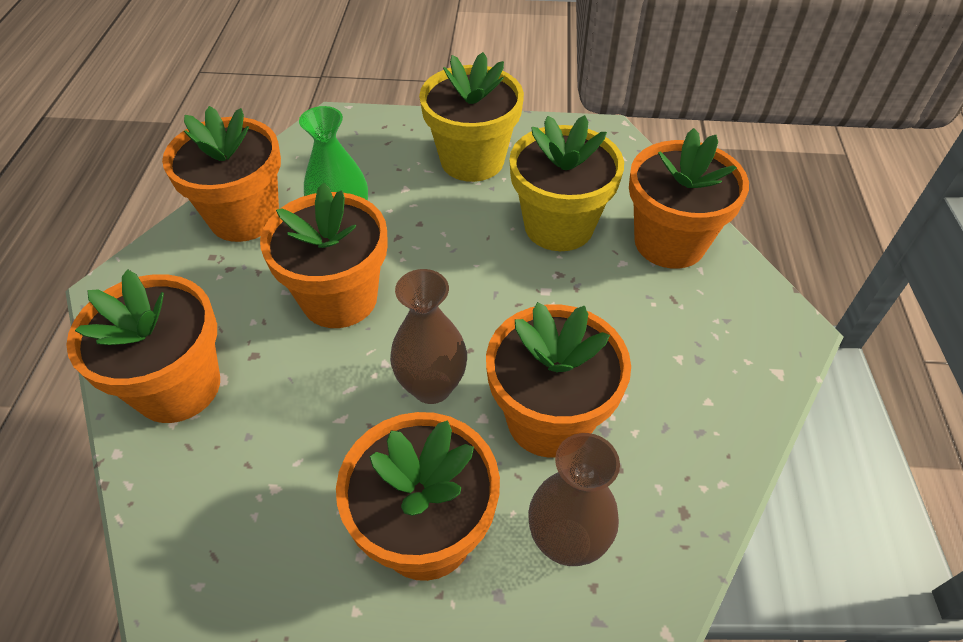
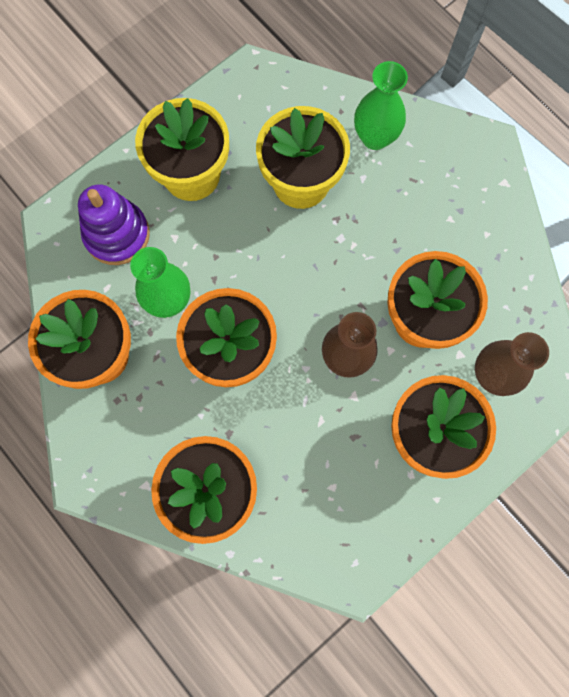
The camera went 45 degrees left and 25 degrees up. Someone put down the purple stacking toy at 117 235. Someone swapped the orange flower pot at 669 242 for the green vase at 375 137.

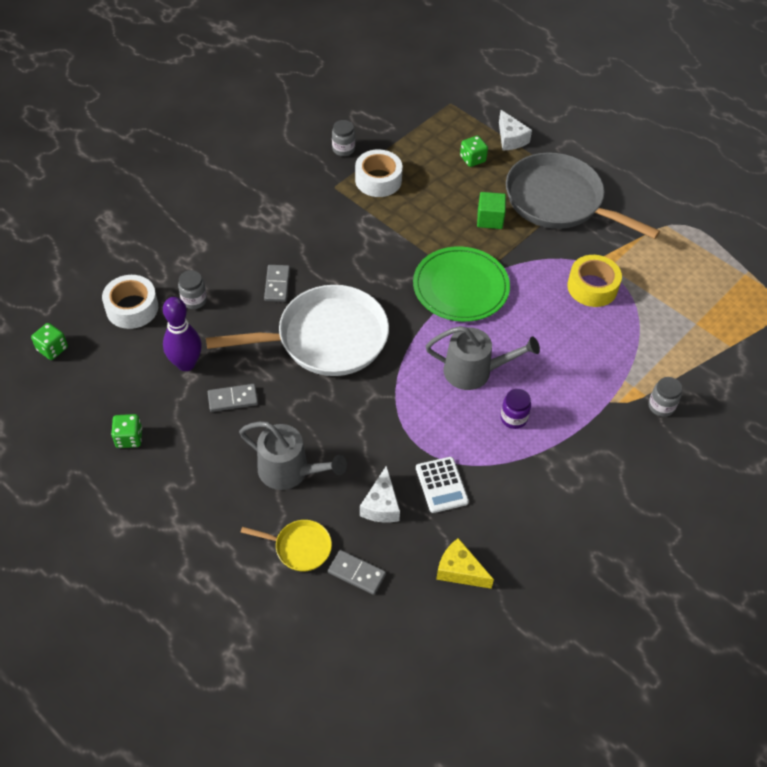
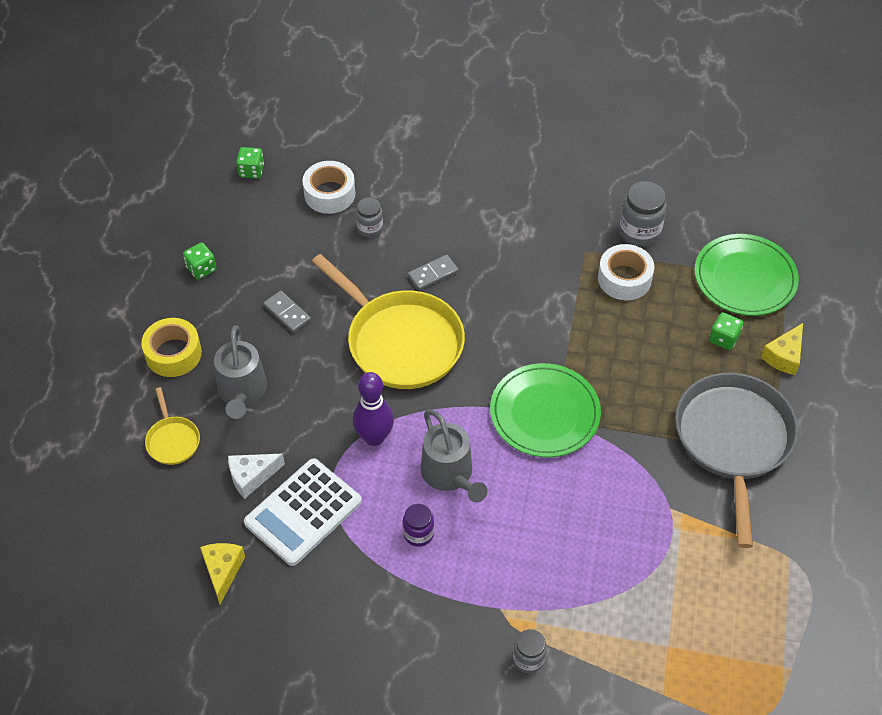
The camera went 60 degrees right and 0 degrees up. Someone carried the yellow tape from 592 287 to 173 353. Someone scaled the white calculator at 441 485 by 1.72. Someone repainted the white pan at 325 338, which became the yellow pan at 400 342. Someone carried the purple bowling pin from 186 364 to 374 437. Someone scaled the grey jar at 343 149 by 1.61. Someone put down the green plate at 745 278. Someone repainted the white cheese at 510 139, which became the yellow cheese at 784 356. Someone took away the grey domino at 356 573. Someone took away the green cube at 490 219.

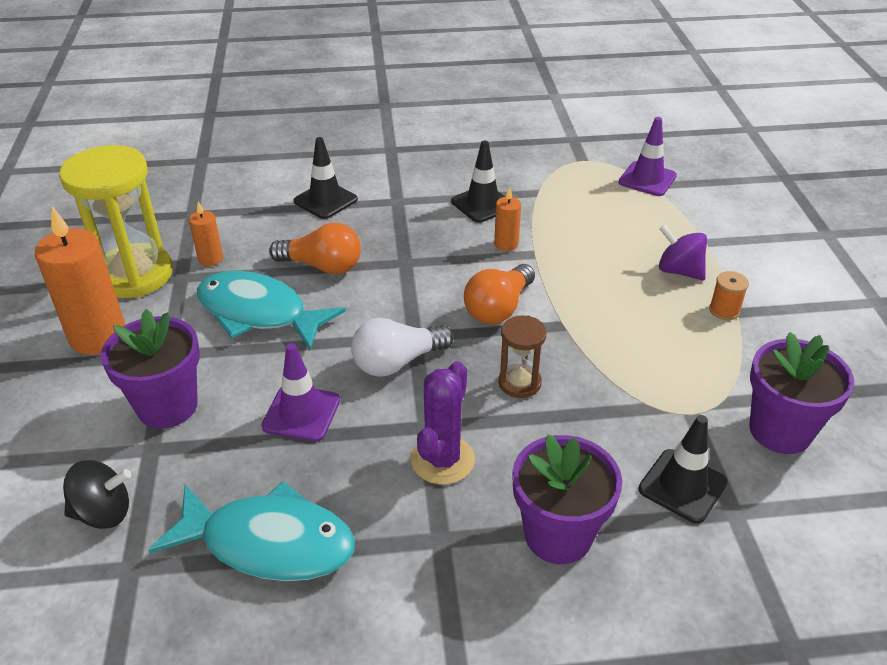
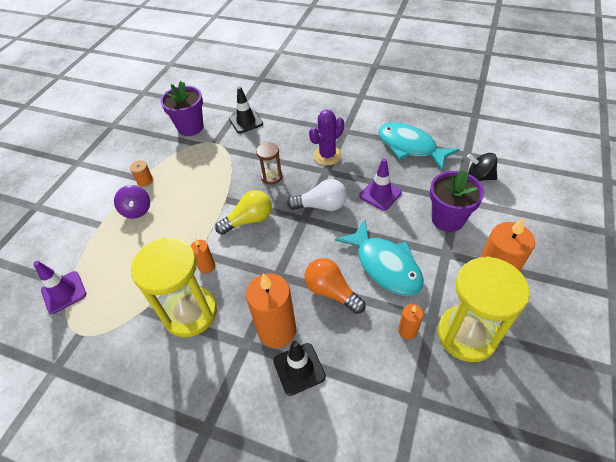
The camera went 150 degrees left and 10 degrees up. Someone swapped the black traffic cone at 482 204 for the yellow hourglass at 190 312. Someone repainted the orange light bulb at 498 308, which became the yellow light bulb at 249 220. Someone put down the orange candle at 277 331. Someone took away the purple flower pot at 558 535.

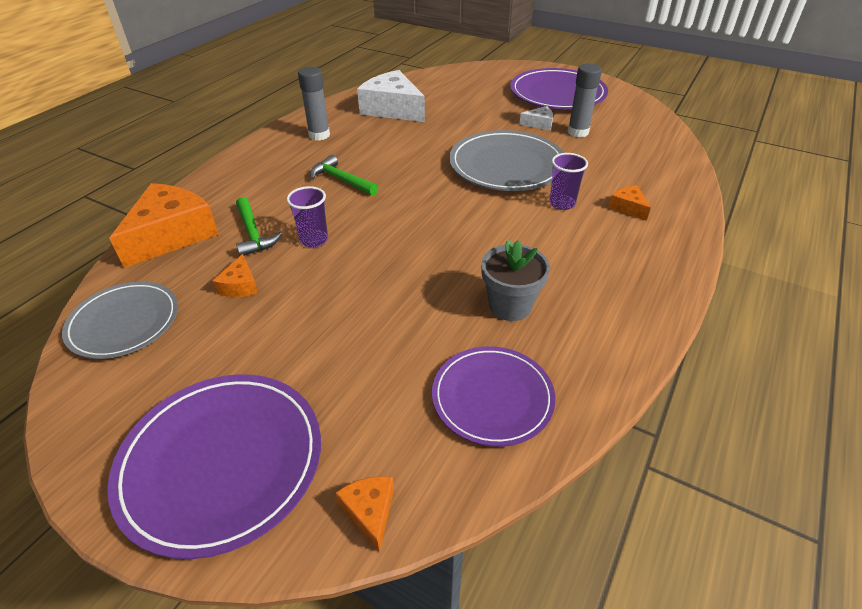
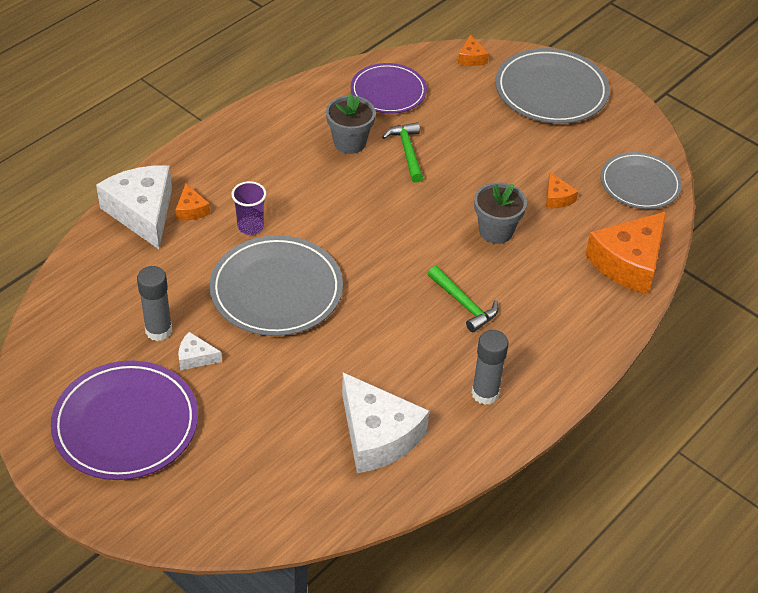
The camera went 170 degrees left and 5 degrees up. Someone put down the white cheese at 142 212. Someone carried the green hammer from 253 233 to 407 152. Someone swapped the purple cup at 314 240 for the grey flower pot at 496 231. Someone repainted the purple plate at 221 462, which became the grey plate at 551 91. Someone rotated the orange cheese at 240 285 by 150 degrees clockwise.

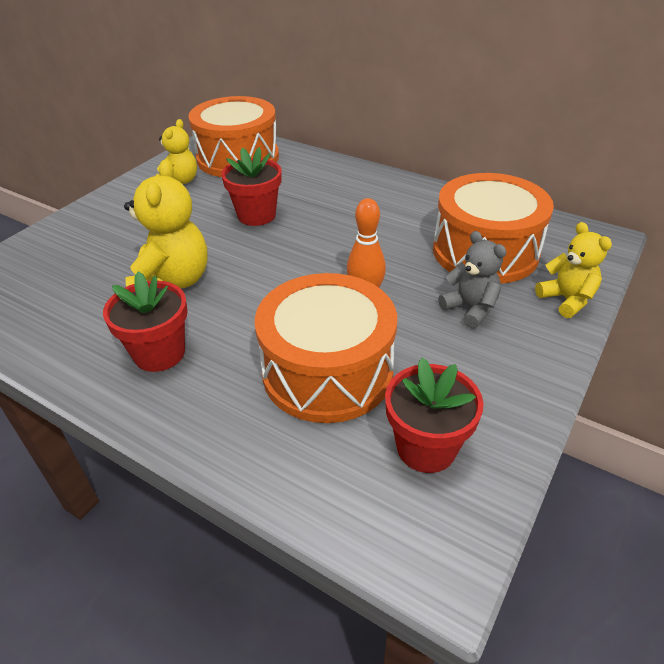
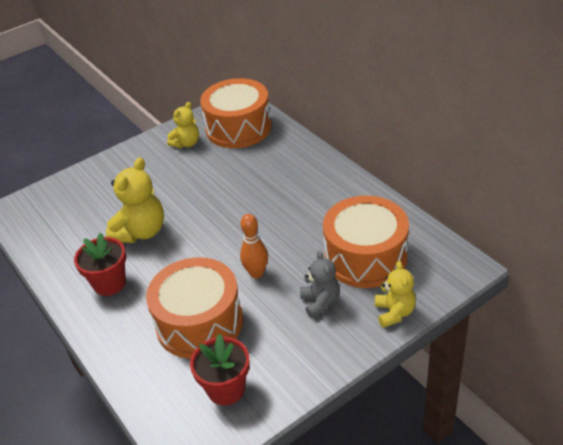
The camera went 25 degrees right and 0 degrees up. Someone took away the red flower pot at 256 215.

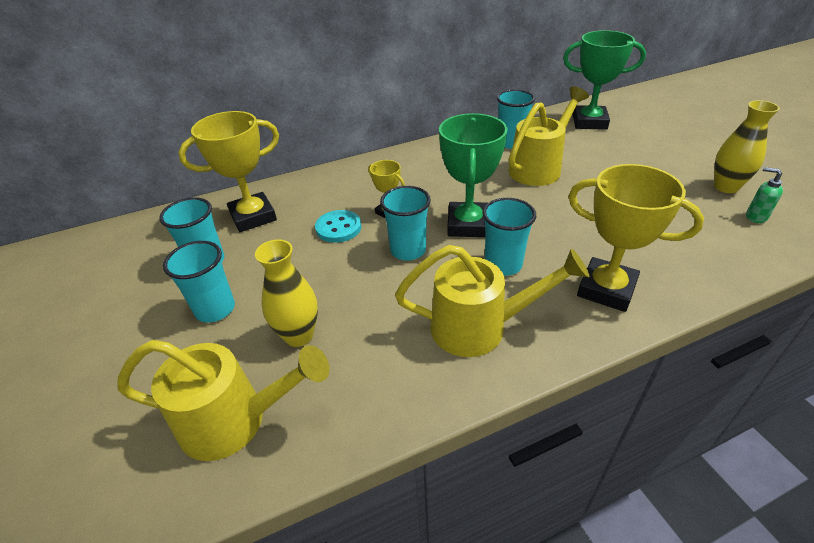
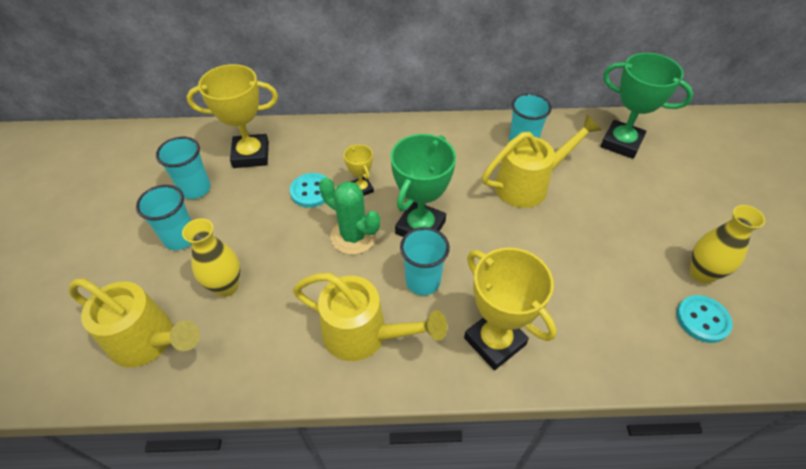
The camera went 20 degrees right and 10 degrees up. Someone swapped the turquoise cup at 408 250 for the green cactus at 353 236. Someone swapped the green soap dispenser at 755 217 for the turquoise button at 702 320.

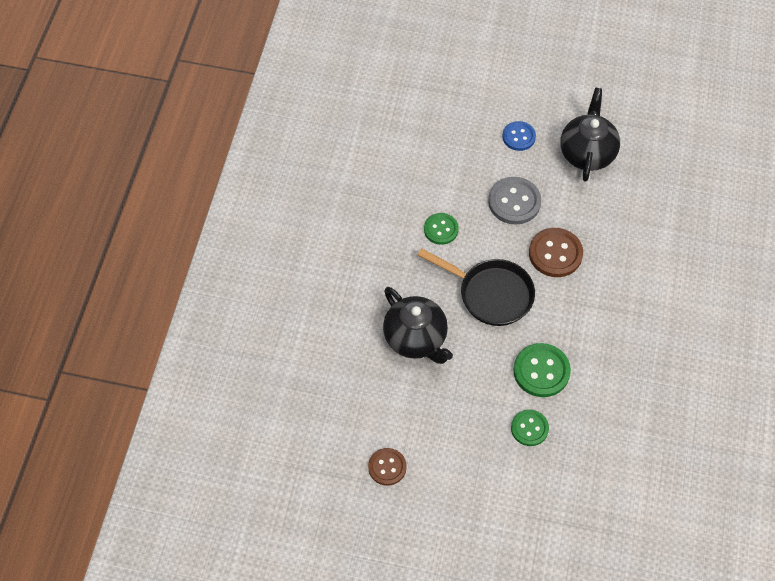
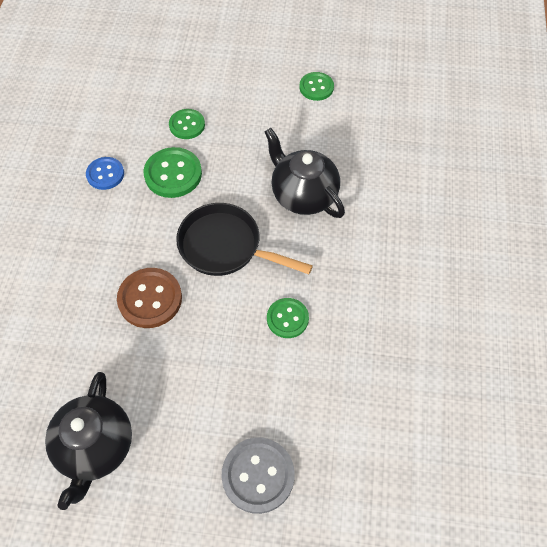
The camera went 175 degrees right and 0 degrees up. Someone carried the blue button from 518 137 to 105 174. Someone carried the grey button from 514 202 to 258 475. Someone repainted the brown button at 387 467, which became the green button at 316 87.

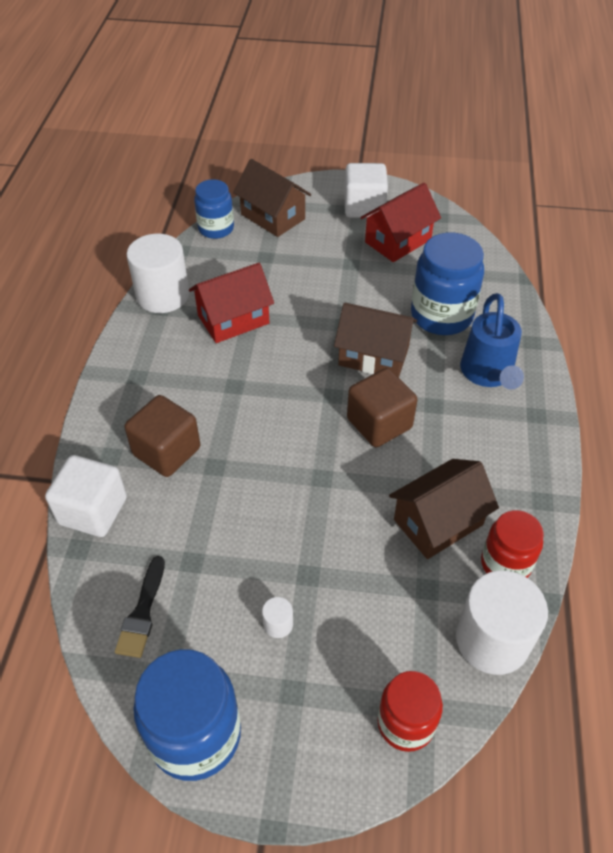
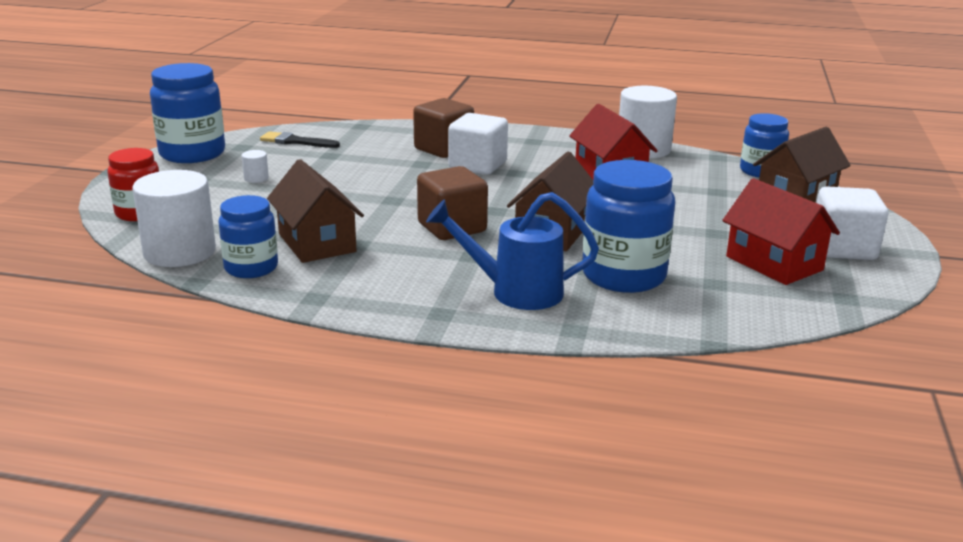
The camera went 95 degrees right and 25 degrees down. Someone repainted the red jar at 505 564, which became the blue jar at 251 268. Someone carried the white cube from 93 511 to 477 165.

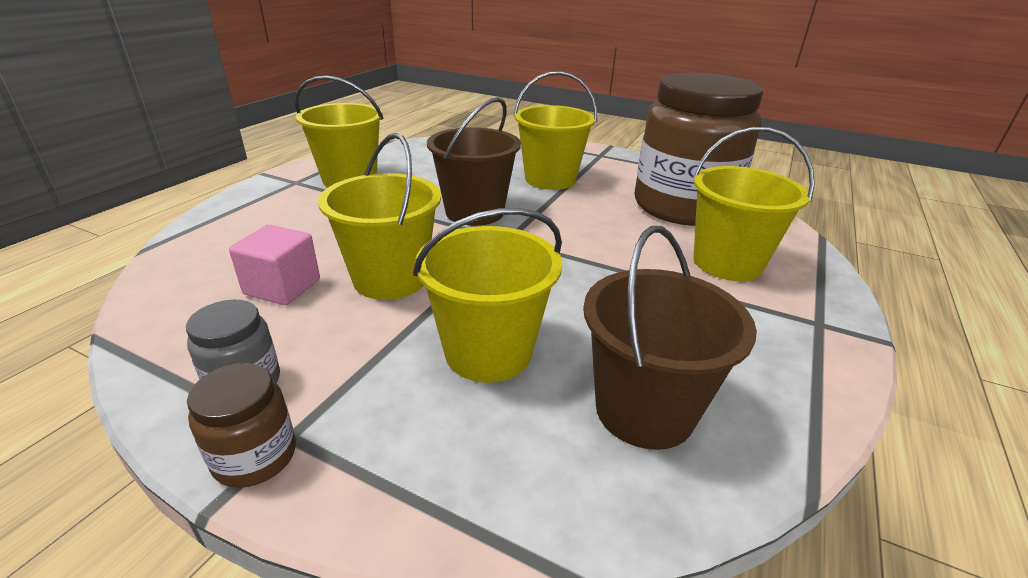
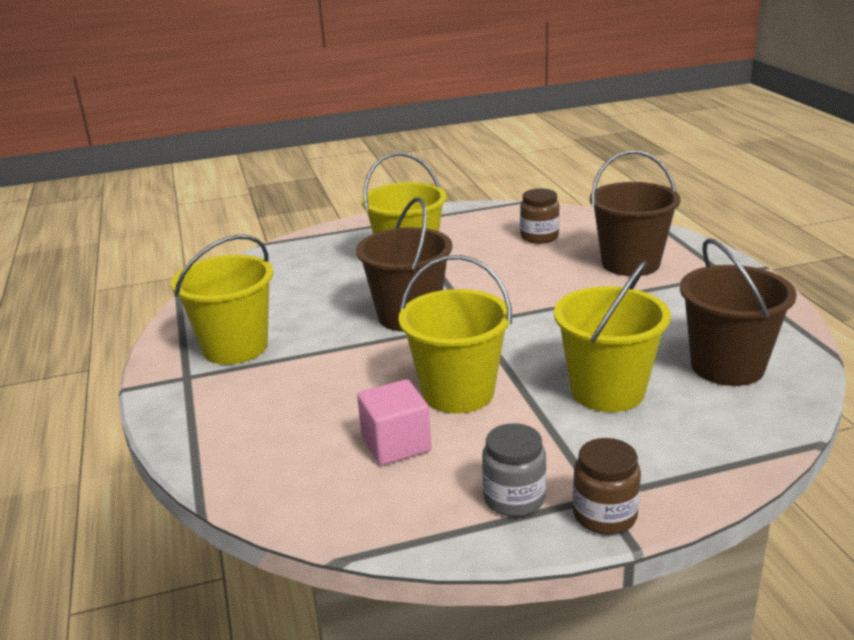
The camera went 40 degrees left and 5 degrees down. Someone scaled the brown jar at 683 206 by 0.40. Someone repainted the yellow bucket at 727 263, which became the brown bucket at 630 263.

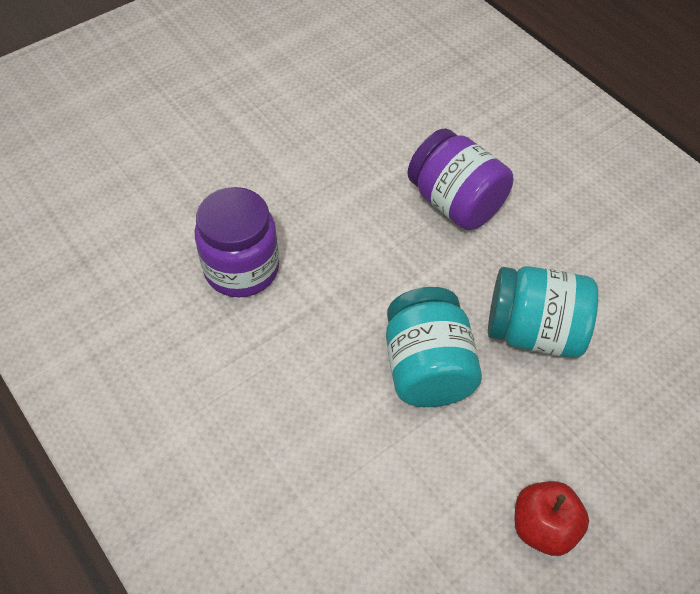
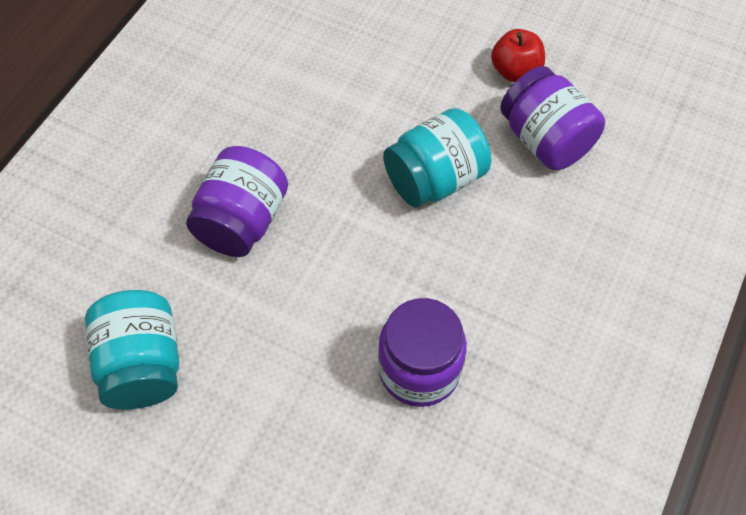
The camera went 115 degrees left and 5 degrees up. Someone carried the turquoise jar from 533 331 to 143 364. Someone put down the purple jar at 545 140.

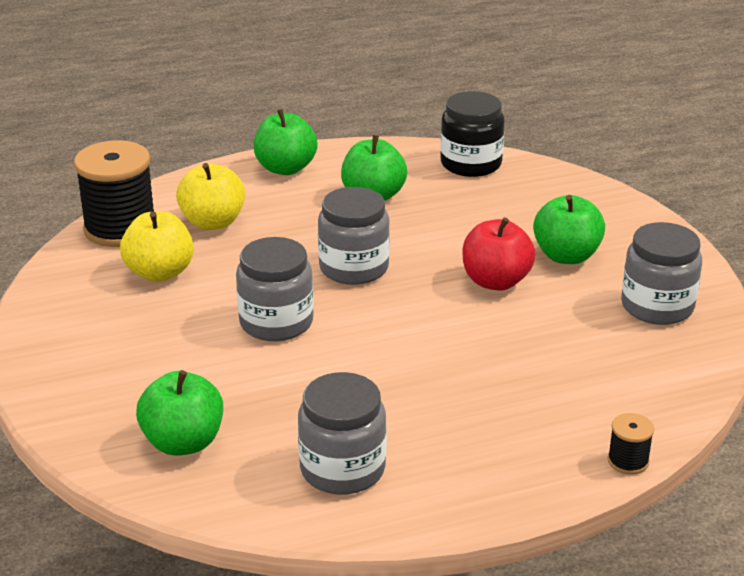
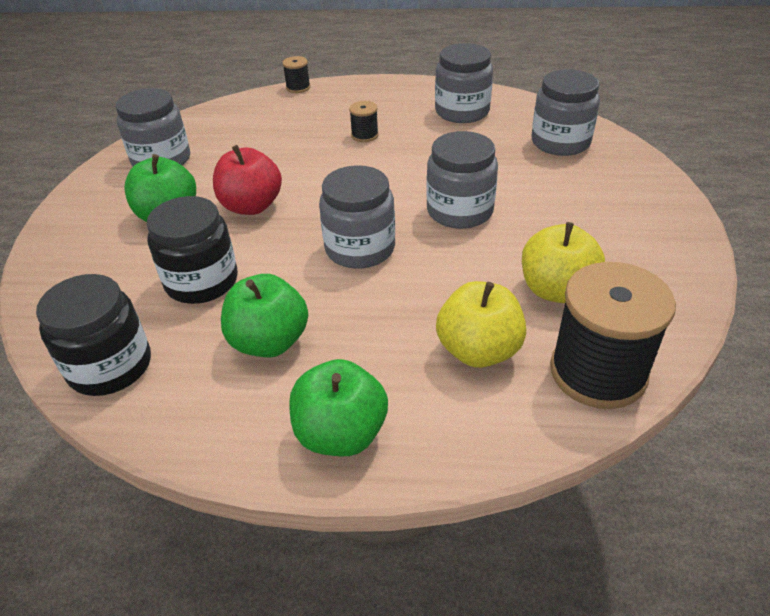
The camera went 155 degrees left and 10 degrees up. Someone put down the black jar at 201 281. Someone put down the black spool at 364 135. Someone swapped the green apple at 183 442 for the grey jar at 560 142.

